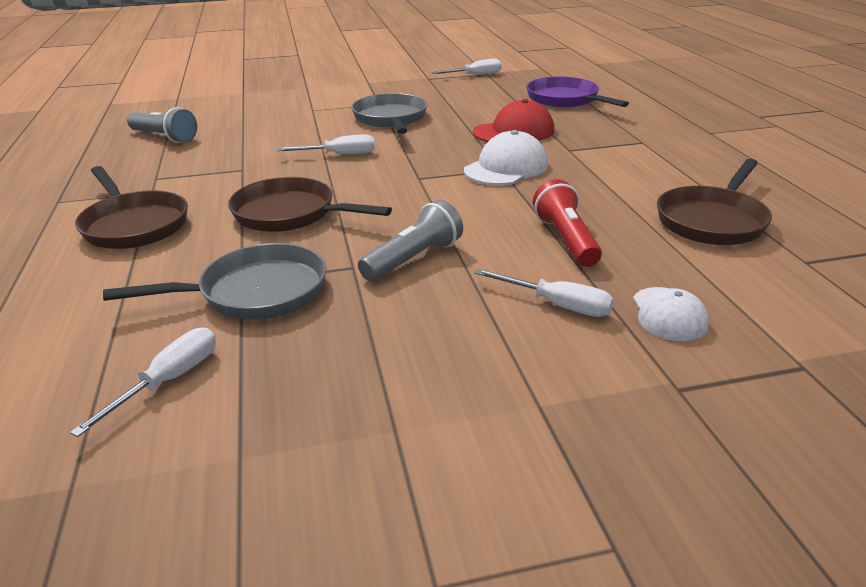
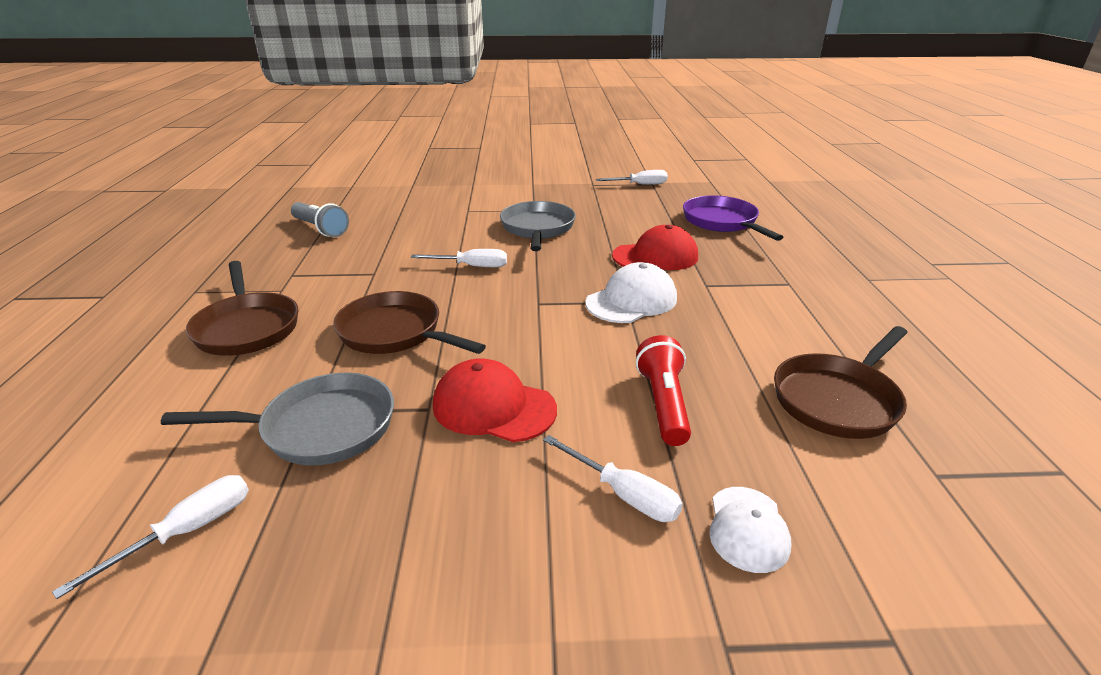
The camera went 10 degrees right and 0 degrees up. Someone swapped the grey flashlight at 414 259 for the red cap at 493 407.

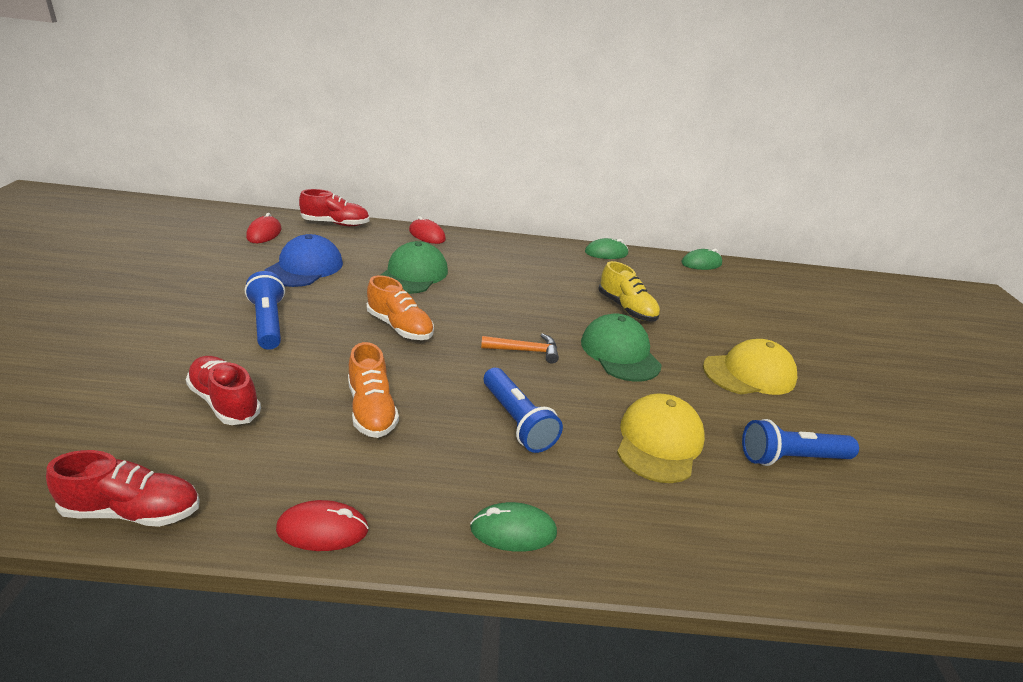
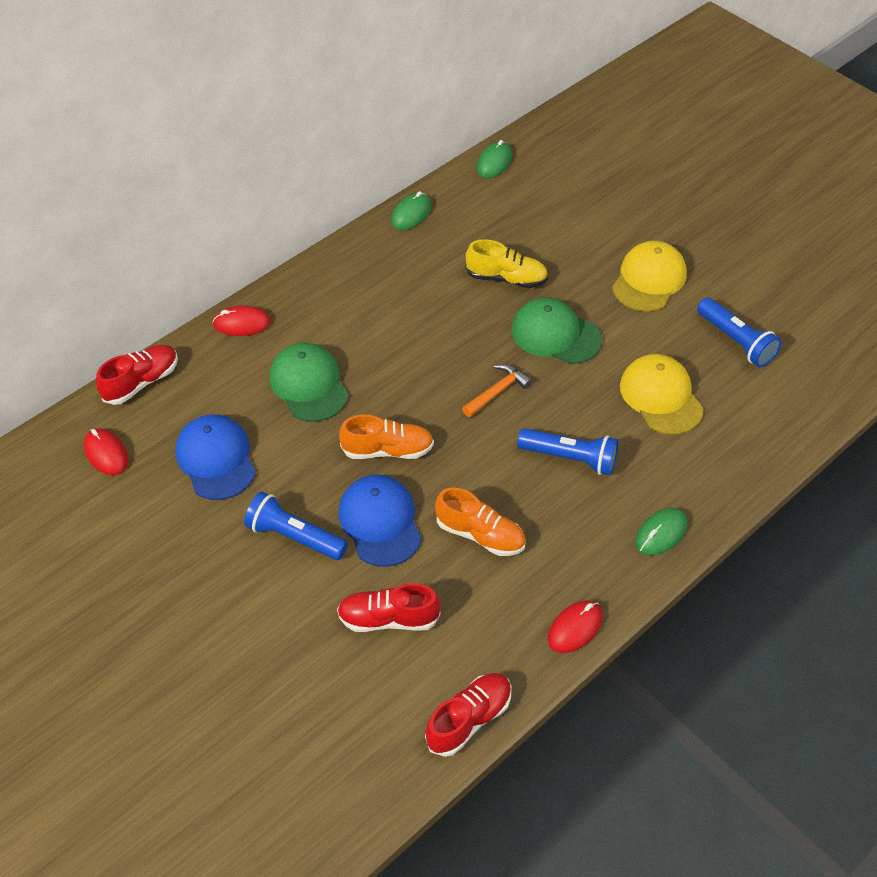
The camera went 40 degrees left and 20 degrees up. Someone put down the blue cap at 380 522. Someone rotated the blue flashlight at 791 458 by 75 degrees counterclockwise.

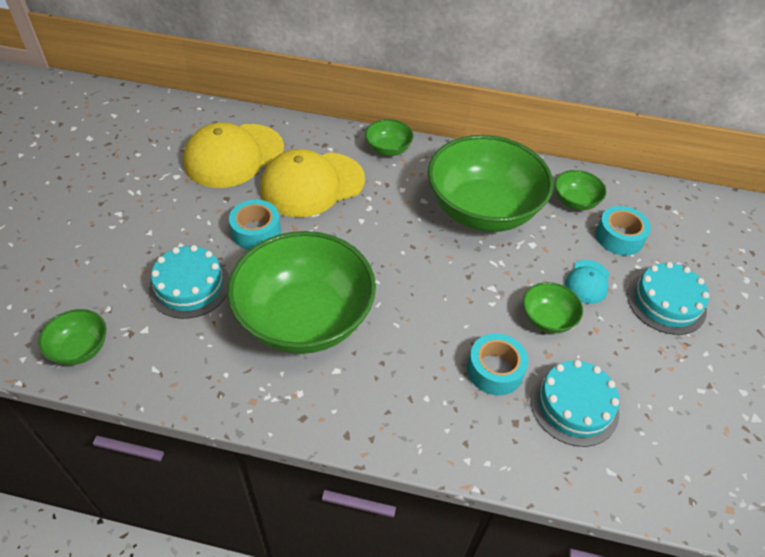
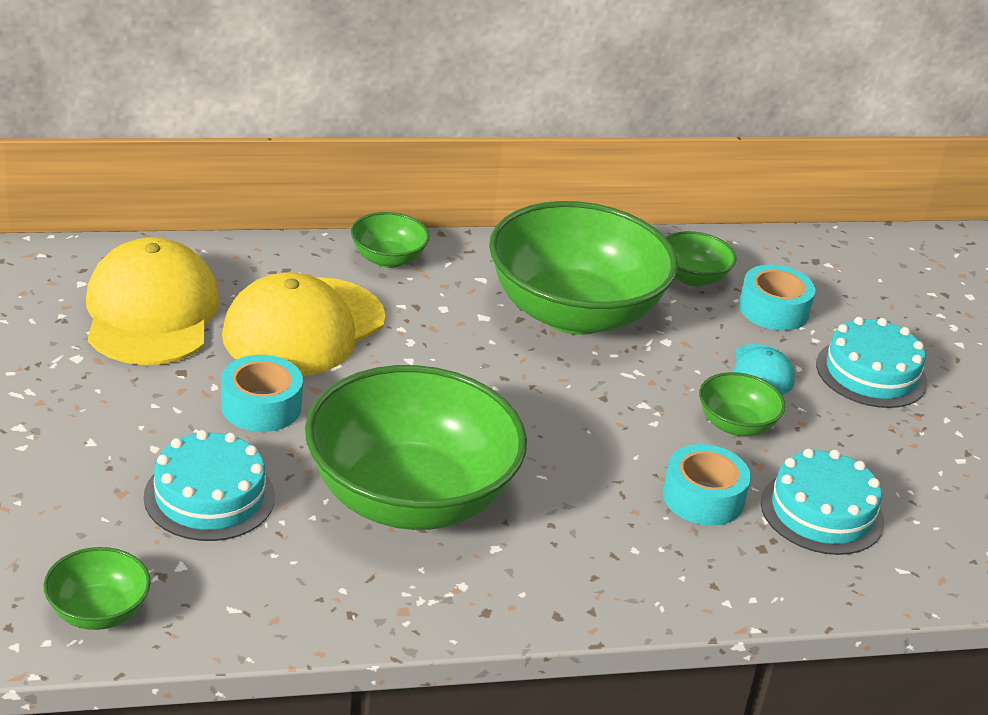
The camera went 25 degrees left and 15 degrees down. Someone rotated the yellow cap at 233 156 by 150 degrees clockwise.

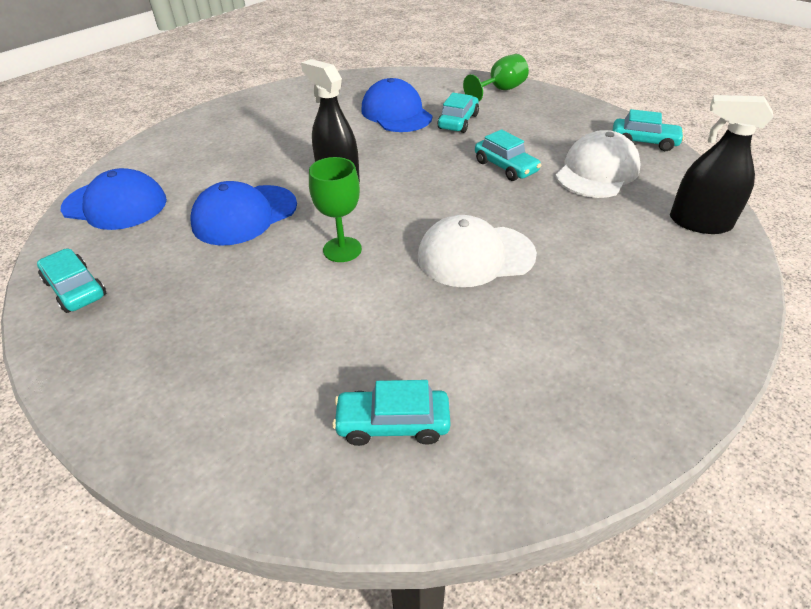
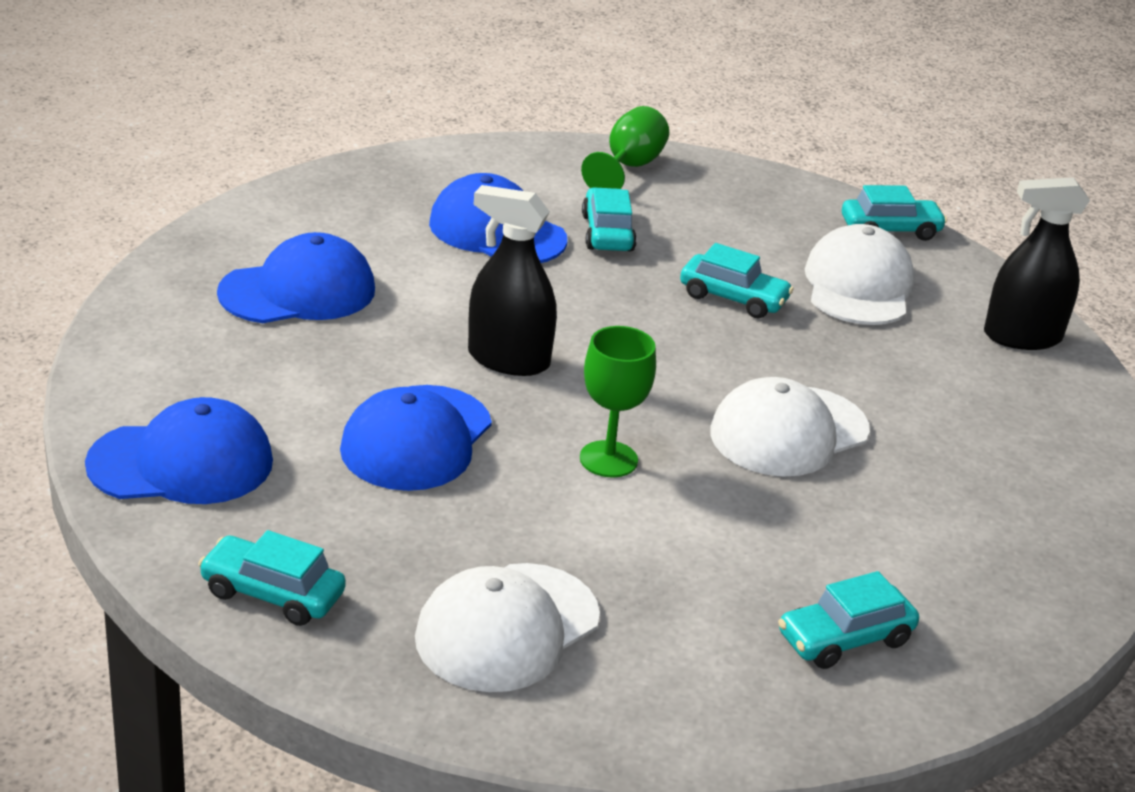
The camera went 30 degrees left and 10 degrees down. Someone put down the blue cap at 298 291. Someone put down the white cap at 507 628.

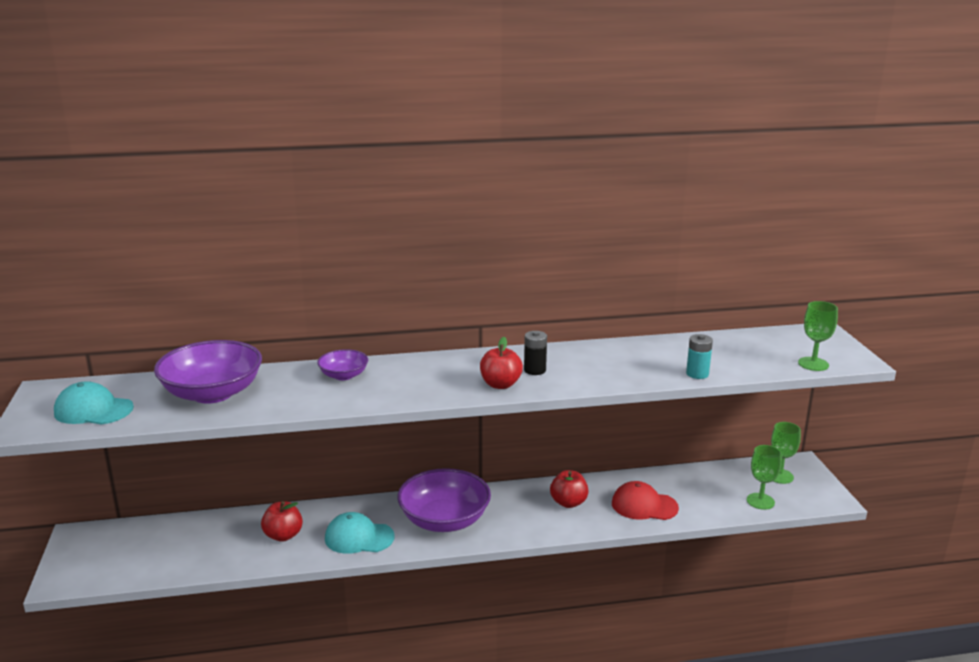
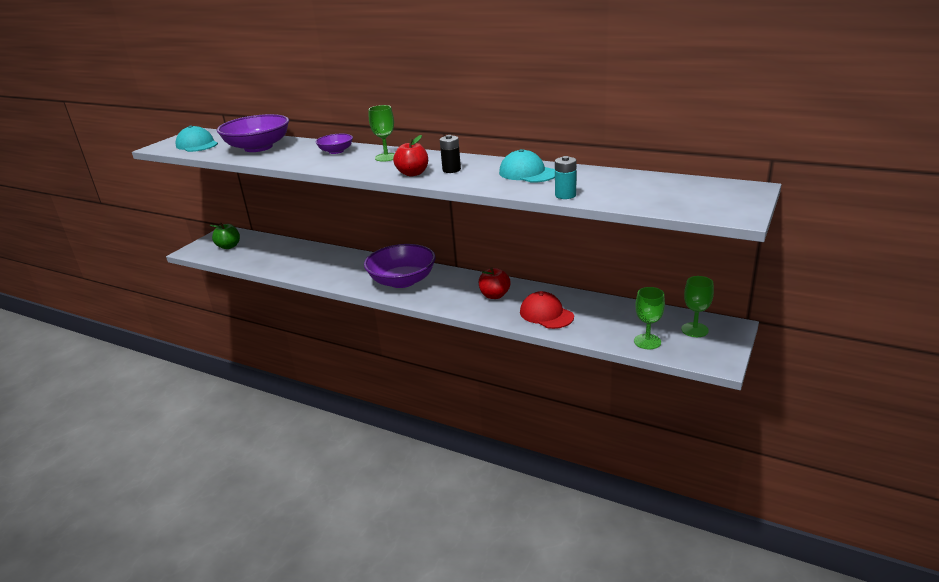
The camera went 40 degrees right and 5 degrees up. Someone put down the green apple at 229 246. Someone carried the green goblet from 813 364 to 386 157. Someone carried the turquoise cap from 359 537 to 527 173. Someone took away the red apple at 283 535.

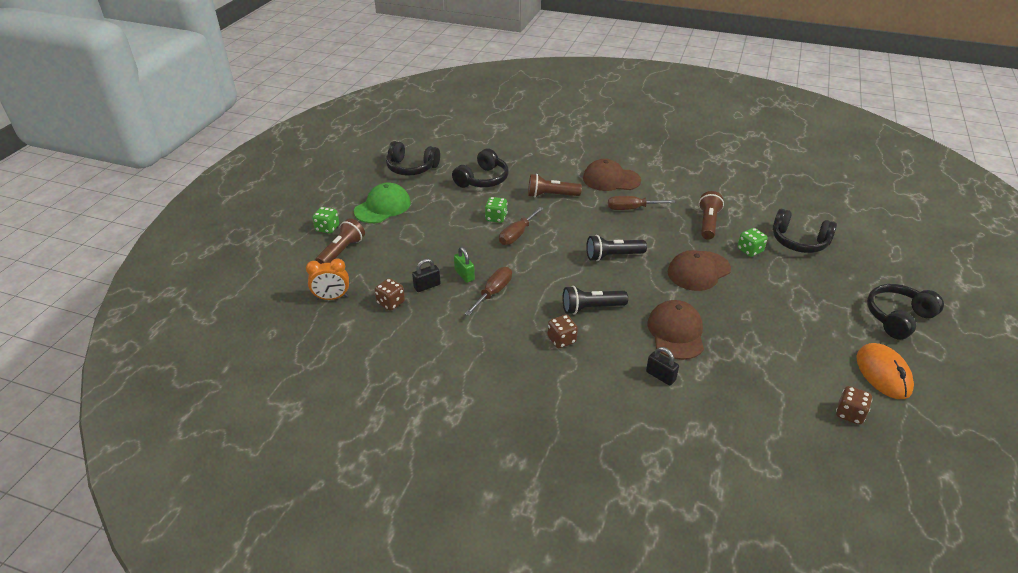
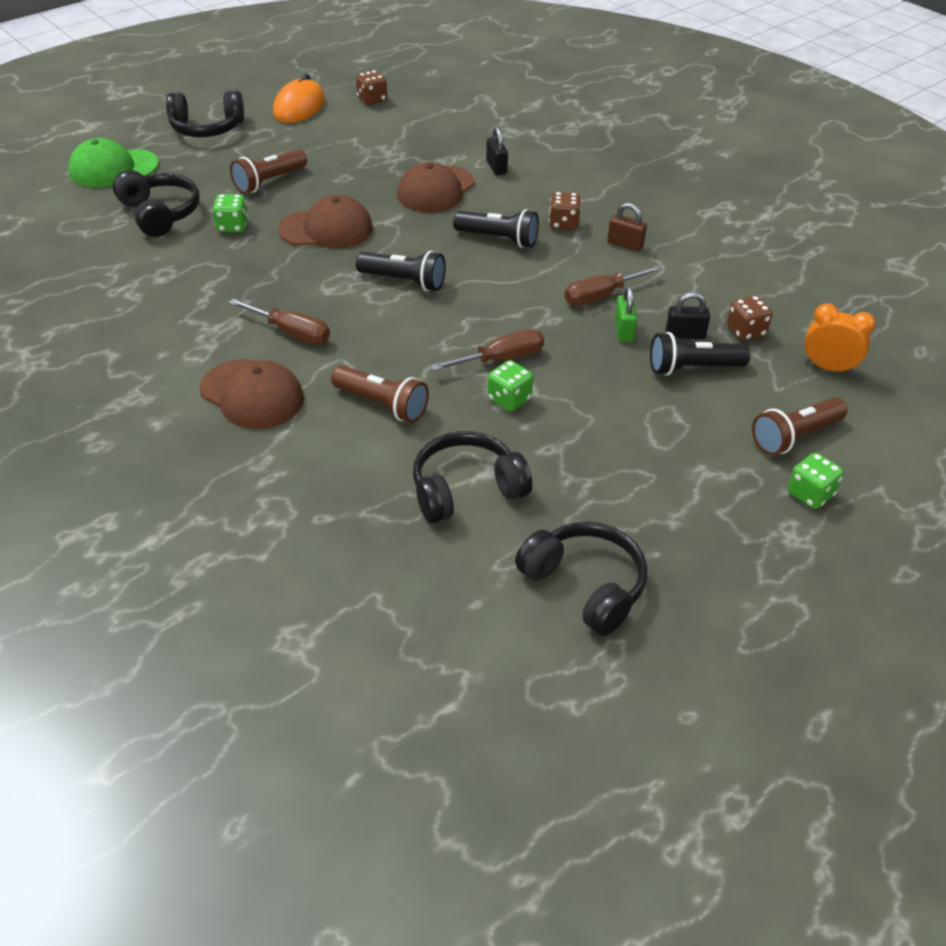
The camera went 150 degrees left and 5 degrees up. Someone carried the green cap from 383 207 to 113 168. Someone carried the brown flashlight from 708 223 to 269 182. Someone put down the brown padlock at 625 244. Someone put down the black flashlight at 692 368.

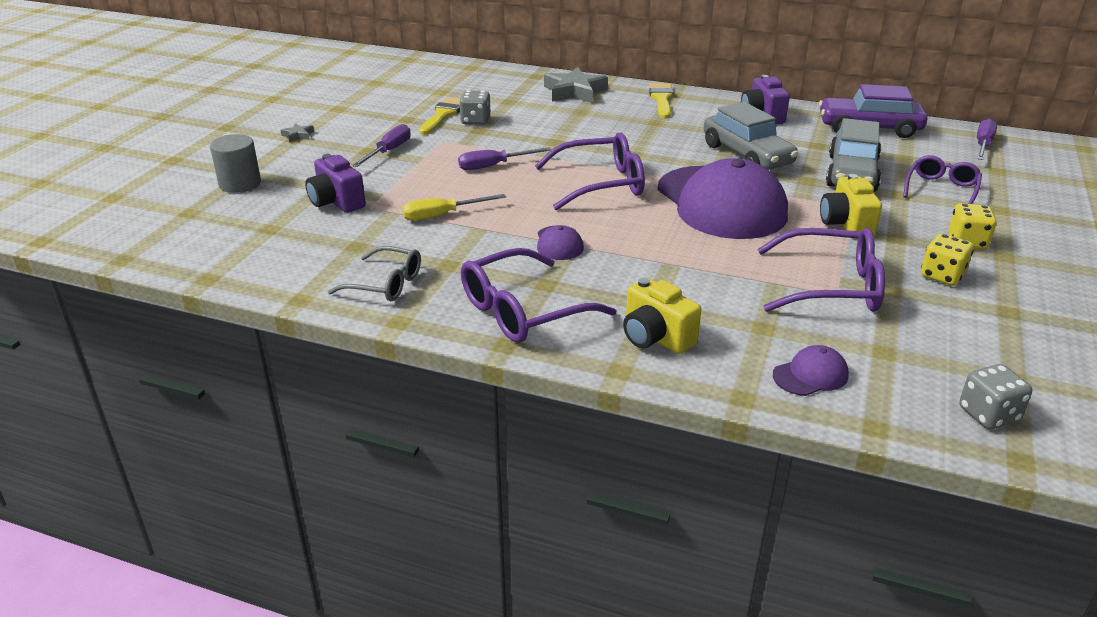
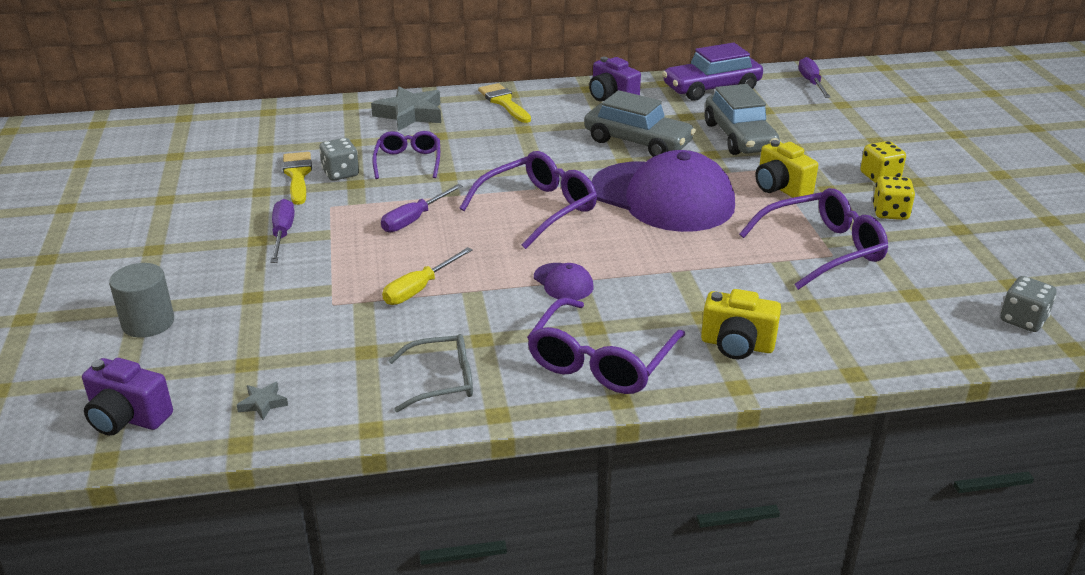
The camera went 30 degrees left and 0 degrees up. Someone carried the purple camera from 336 202 to 128 418. Someone carried the grey star from 298 135 to 263 403. Someone carried the purple glasses from 941 189 to 408 162. Someone took away the purple cap at 810 375.

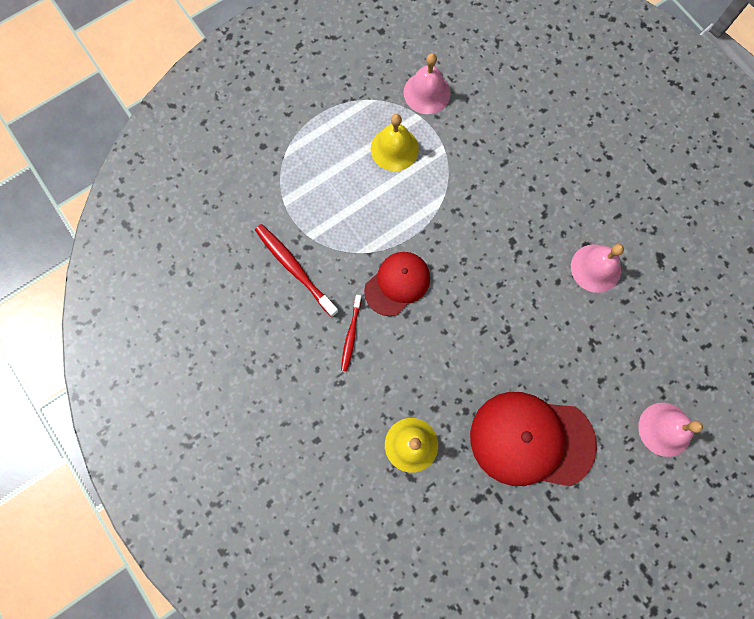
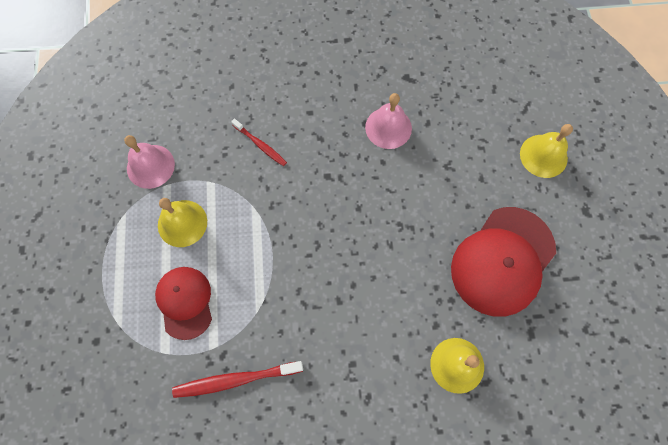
The camera went 60 degrees left and 5 degrees down. Someone carried the red cap from 397 284 to 185 302. Someone carried the red toothbrush from 351 335 to 260 145. Someone repainted the pink bell at 665 429, which became the yellow bell at 543 156.

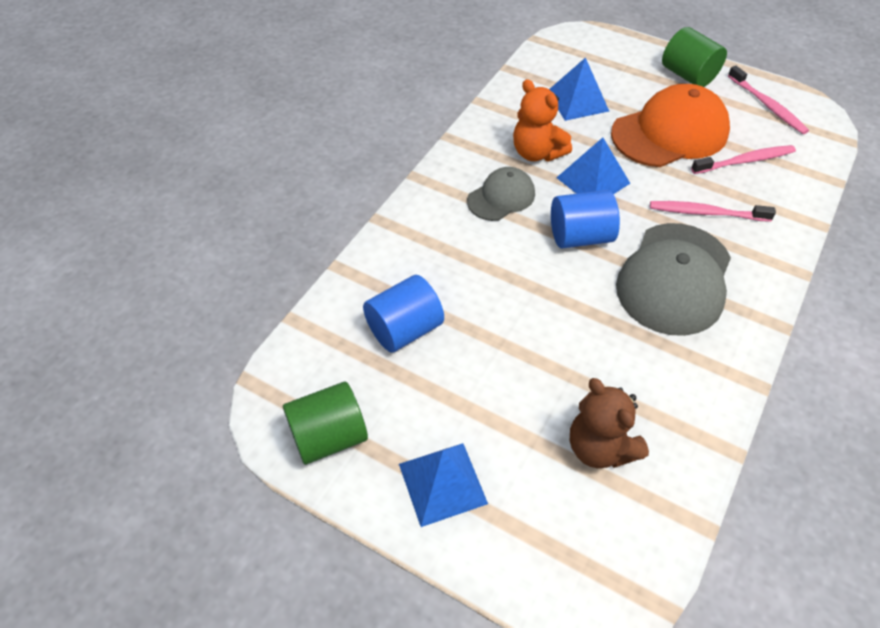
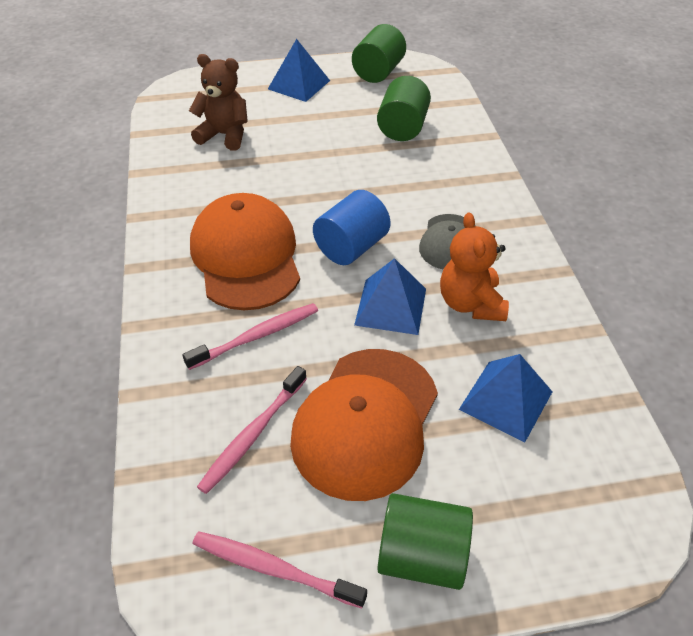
The camera went 140 degrees right and 5 degrees down. Someone repainted the grey cap at 674 278, which became the orange cap at 246 256. Someone repainted the blue cylinder at 404 329, which became the green cylinder at 402 128. Someone rotated the orange teddy bear at 537 153 by 105 degrees counterclockwise.

